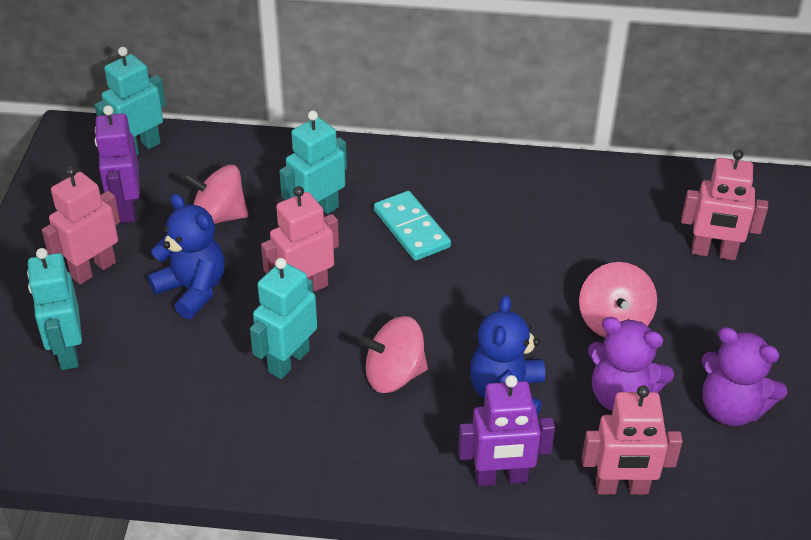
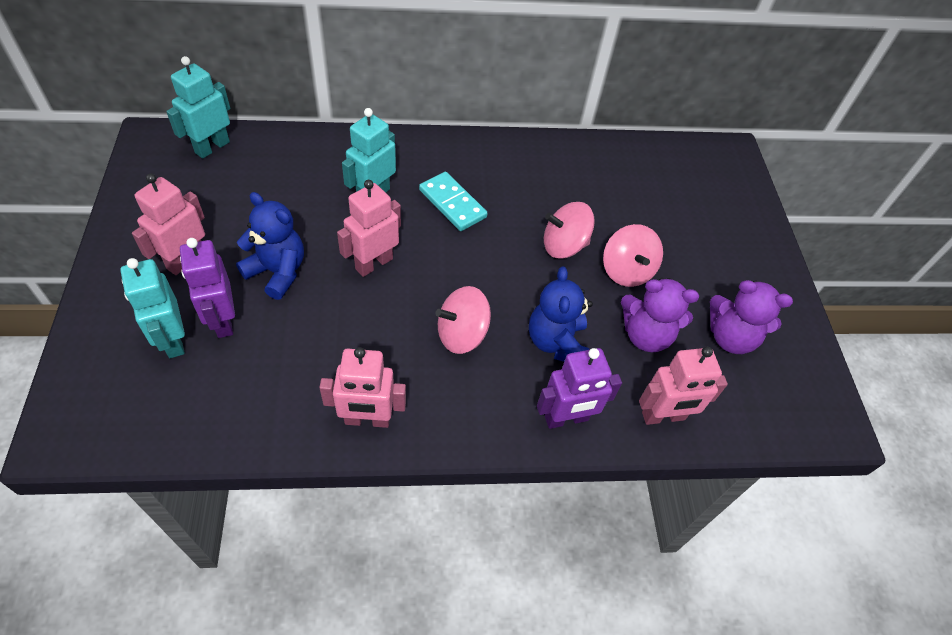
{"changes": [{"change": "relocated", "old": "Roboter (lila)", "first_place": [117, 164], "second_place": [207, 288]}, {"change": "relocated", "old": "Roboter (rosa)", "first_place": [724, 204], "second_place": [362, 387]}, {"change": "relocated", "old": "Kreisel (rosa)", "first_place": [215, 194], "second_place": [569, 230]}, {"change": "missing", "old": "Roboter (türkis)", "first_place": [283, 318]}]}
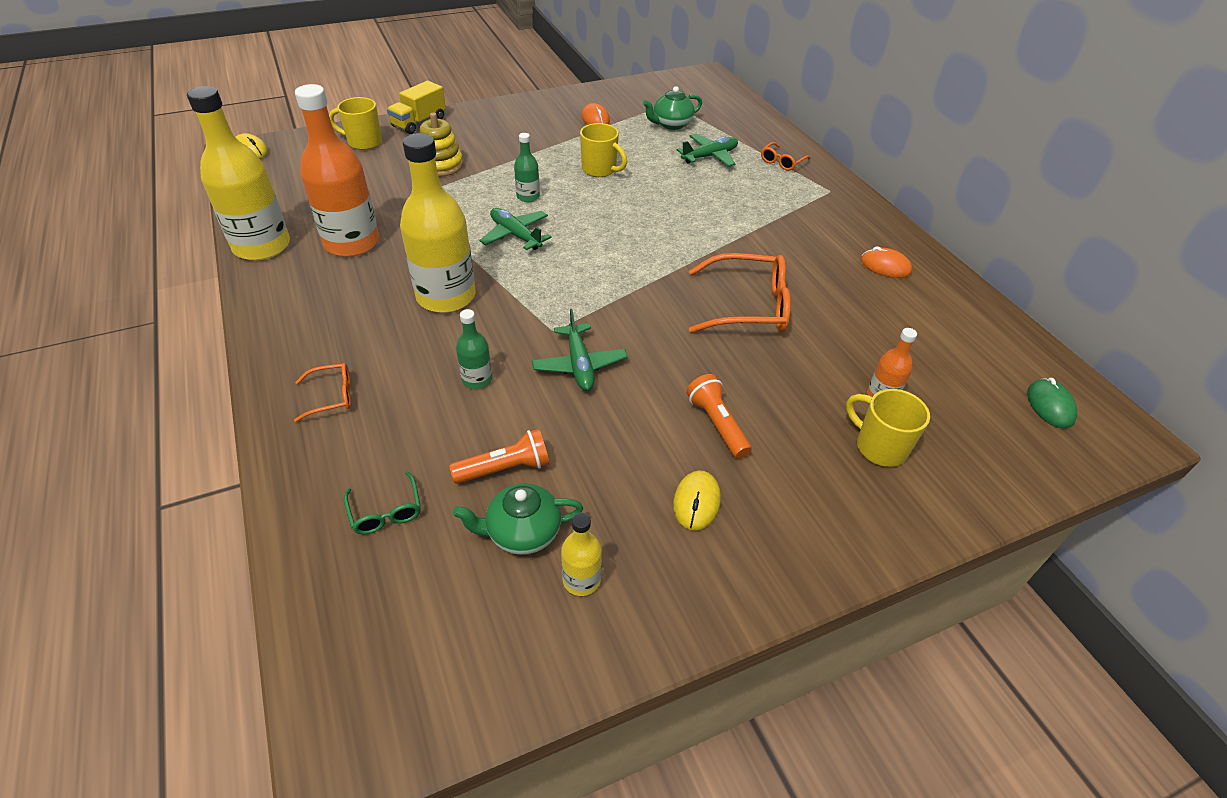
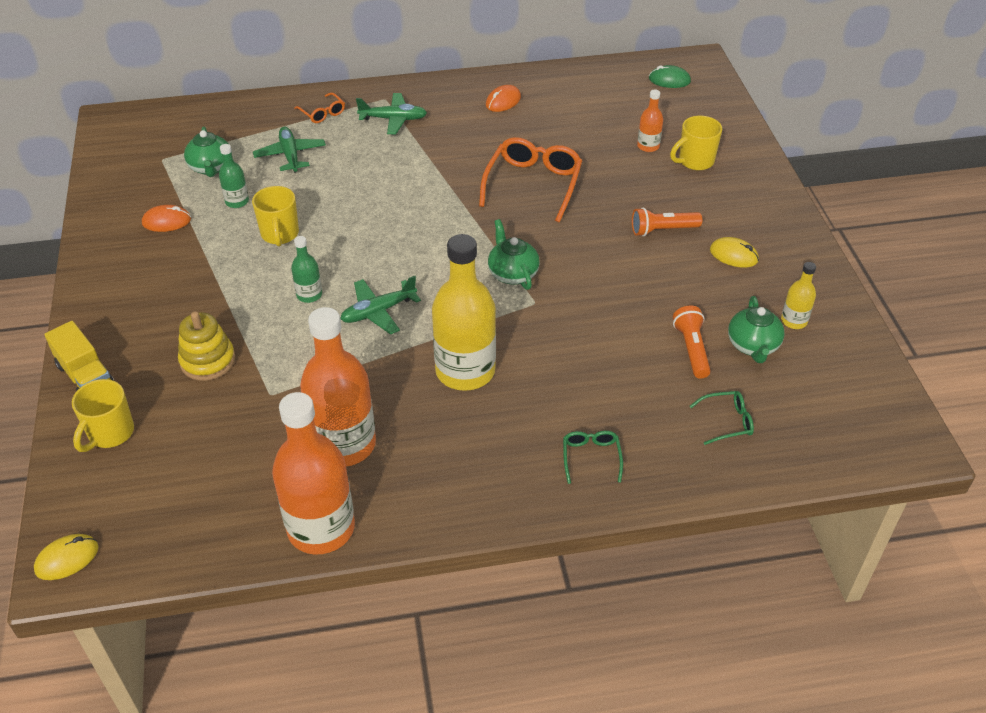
{"changes": [{"change": "relocated", "old": "Flasche (grün)", "first_place": [474, 349], "second_place": [234, 176]}, {"change": "spun", "old": "Tasse (gelb)", "first_place": [603, 150], "second_place": [275, 216], "degrees": 120}, {"change": "colour", "old": "Flasche (gelb)", "new": "Flasche (orange)", "first_place": [238, 173], "second_place": [313, 473]}, {"change": "relocated", "old": "Flugzeug (grün)", "first_place": [579, 350], "second_place": [391, 113]}, {"change": "appeared", "new": "Teekanne (grün)", "second_place": [514, 254]}, {"change": "colour", "old": "Brille (orange)", "new": "Brille (grün)", "first_place": [322, 392], "second_place": [593, 457]}]}
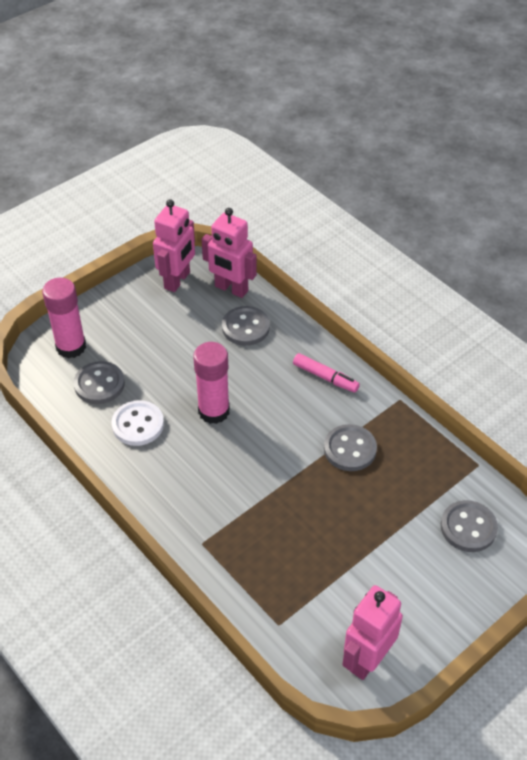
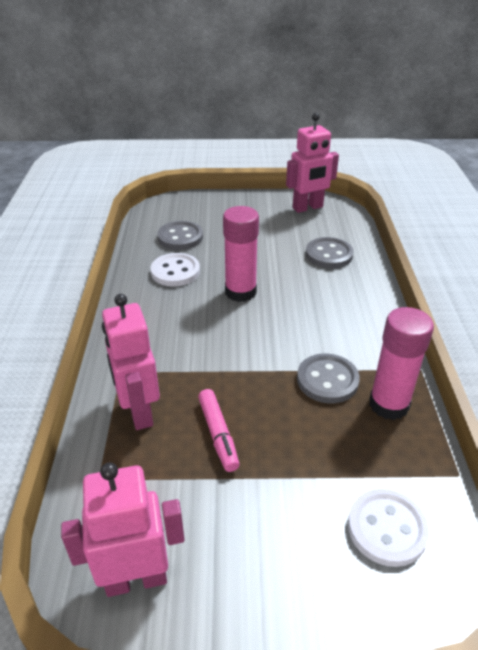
{"changes": [{"change": "relocated", "old": "Roboter (rosa)", "first_place": [229, 253], "second_place": [131, 362]}, {"change": "relocated", "old": "Filzstift (rosa)", "first_place": [326, 373], "second_place": [219, 430]}, {"change": "colour", "old": "Knopf (grau)", "new": "Knopf (weiß)", "first_place": [469, 526], "second_place": [389, 528]}, {"change": "relocated", "old": "Klebestift (rosa)", "first_place": [64, 318], "second_place": [401, 363]}]}
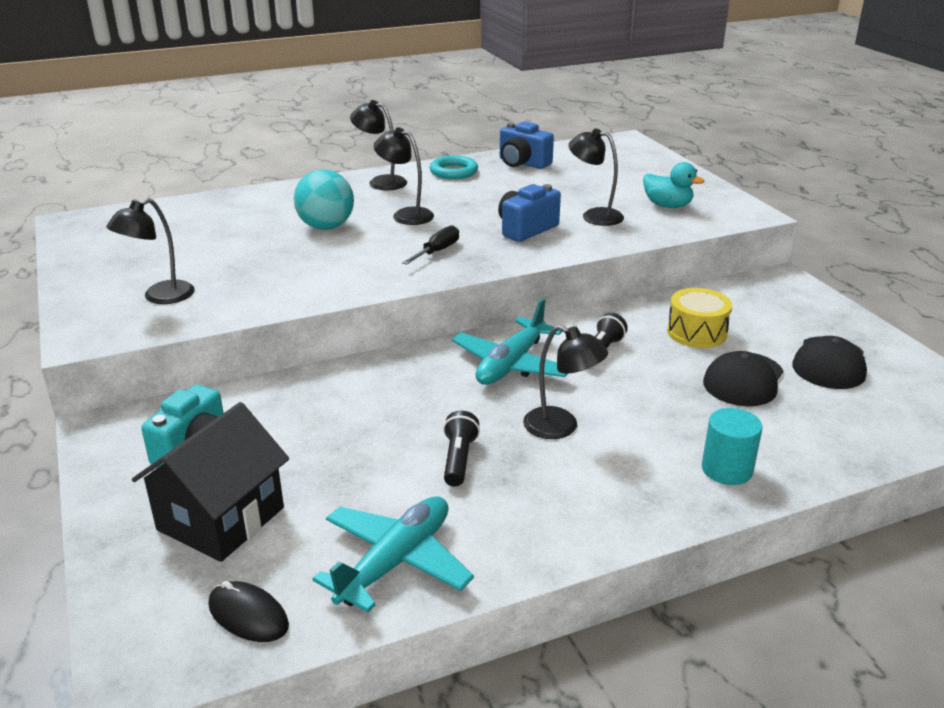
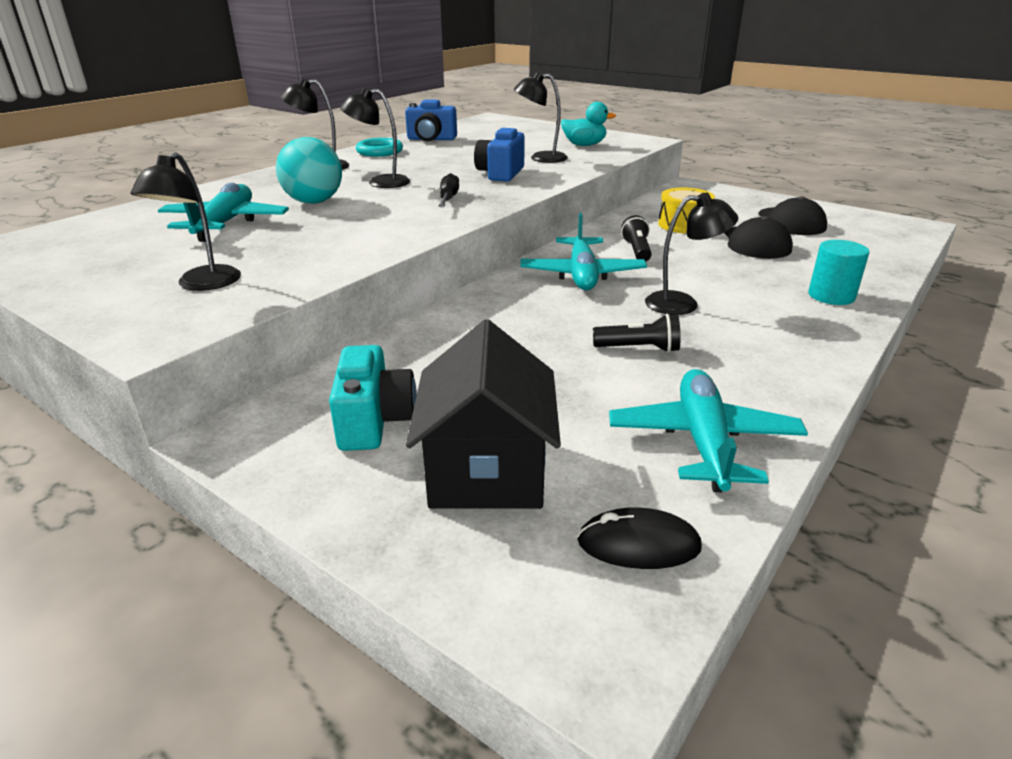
{"changes": [{"change": "appeared", "new": "Flugzeug (türkis)", "second_place": [223, 212]}, {"change": "spun", "old": "Taschenlampe (schwarz)", "first_place": [461, 449], "second_place": [636, 333], "degrees": 120}]}
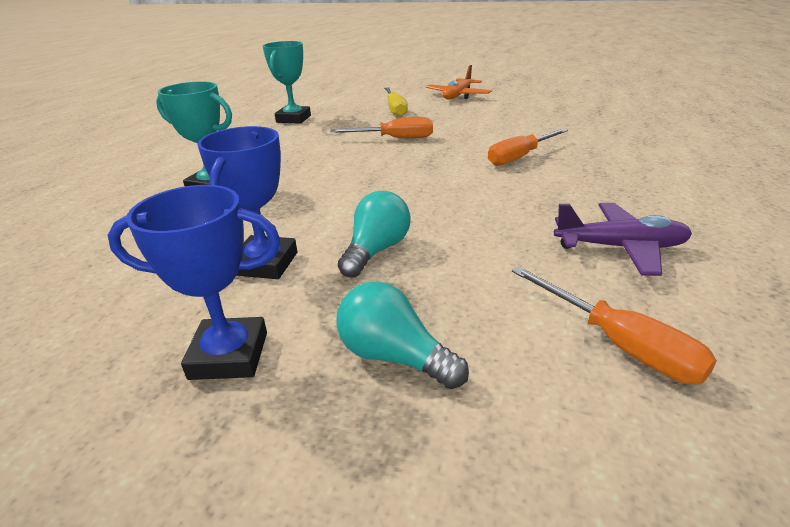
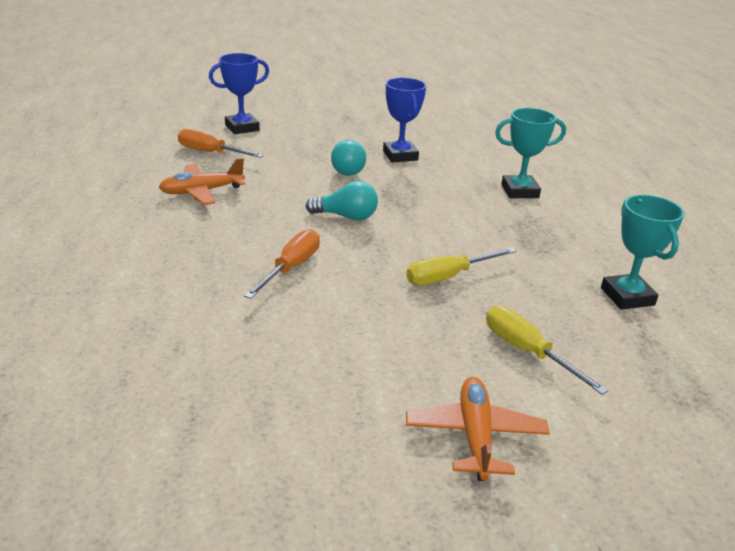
{"changes": [{"change": "colour", "old": "Flugzeug (lila)", "new": "Flugzeug (orange)", "first_place": [623, 239], "second_place": [202, 181]}, {"change": "relocated", "old": "Pokal (blau)", "first_place": [194, 282], "second_place": [239, 93]}, {"change": "relocated", "old": "Glühbirne (türkis)", "first_place": [402, 335], "second_place": [341, 201]}, {"change": "colour", "old": "Schraubenzieher (orange)", "new": "Schraubenzieher (gelb)", "first_place": [381, 127], "second_place": [461, 267]}]}
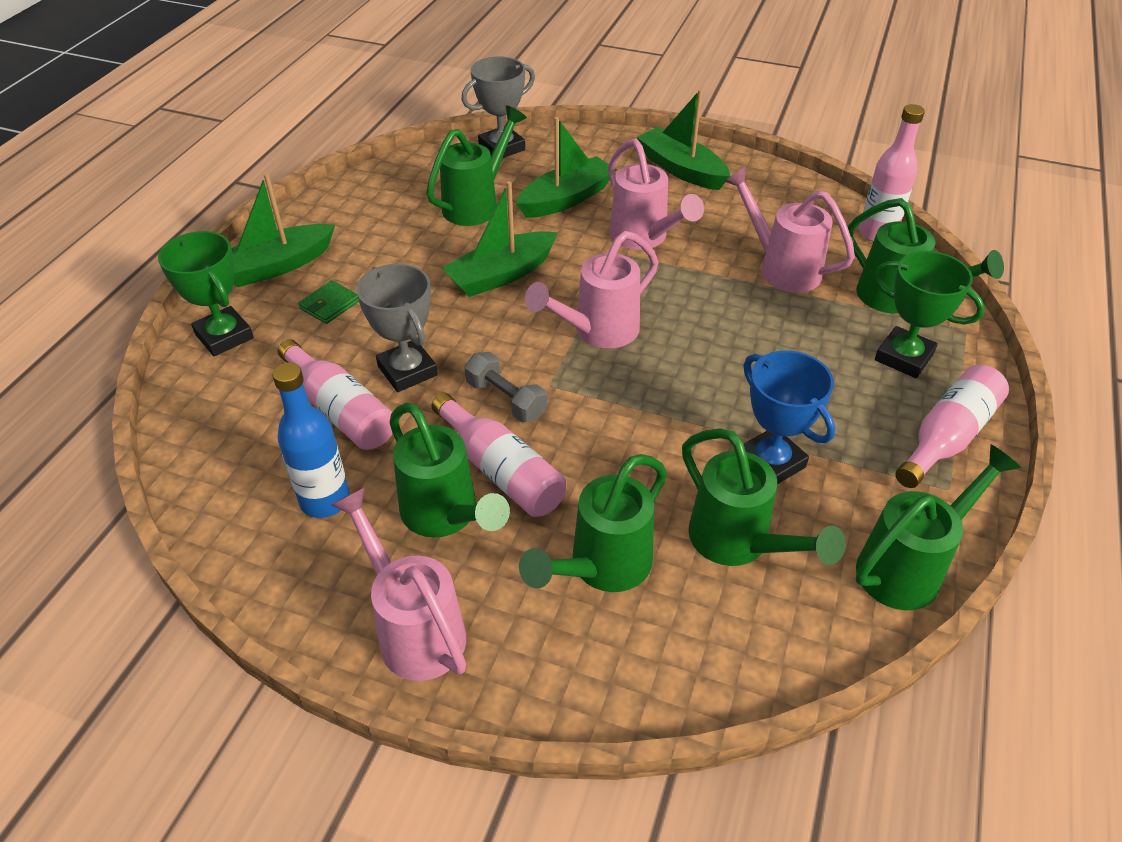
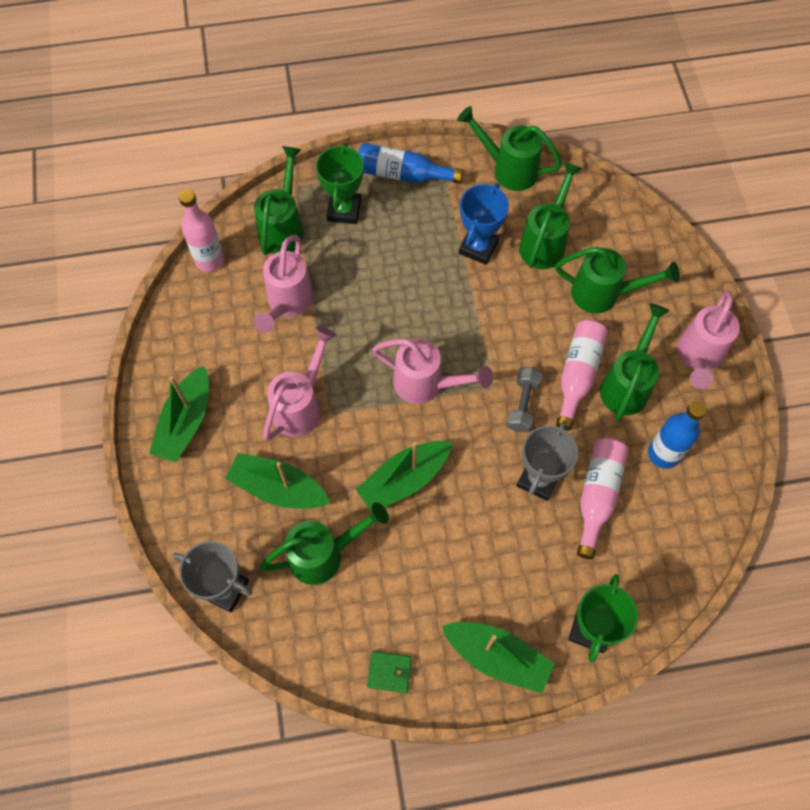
{"changes": [{"change": "spun", "old": "Gießkanne (grün)", "first_place": [476, 165], "second_place": [324, 543], "degrees": 150}, {"change": "spun", "old": "Boot (grün)", "first_place": [500, 239], "second_place": [403, 475], "degrees": 120}, {"change": "colour", "old": "Flasche (rosa)", "new": "Flasche (blau)", "first_place": [952, 426], "second_place": [410, 163]}, {"change": "relocated", "old": "Geldbörse (grün)", "first_place": [328, 302], "second_place": [389, 672]}]}
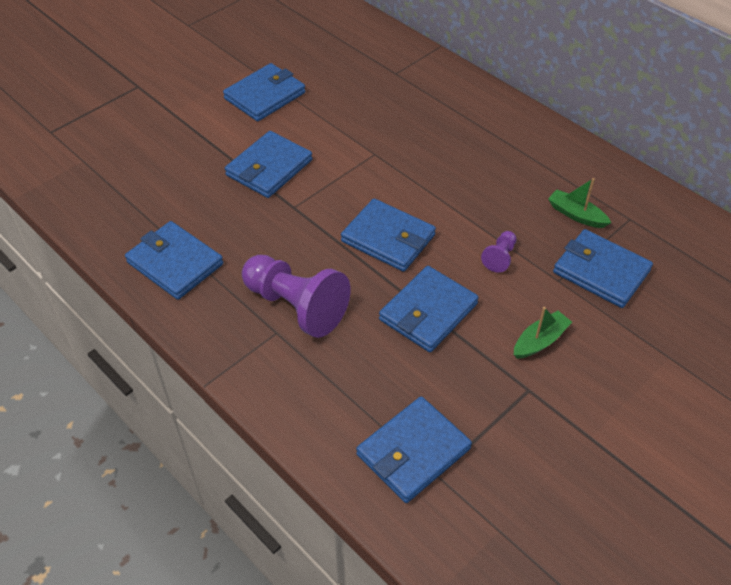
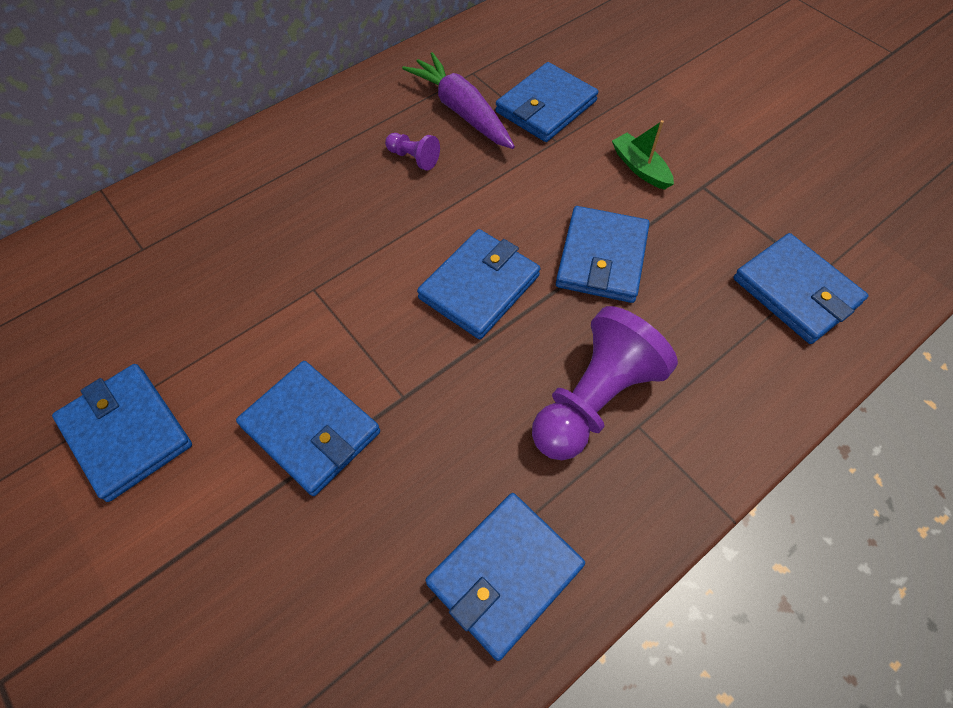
{"changes": [{"change": "relocated", "old": "Bauer (lila)", "first_place": [498, 252], "second_place": [412, 152]}, {"change": "exchanged", "old": "Boot (grün)", "new": "Karotte (lila)", "first_place": [579, 203], "second_place": [458, 100]}, {"change": "spun", "old": "Geldbörse (blau)", "first_place": [429, 309], "second_place": [603, 254], "degrees": 60}]}
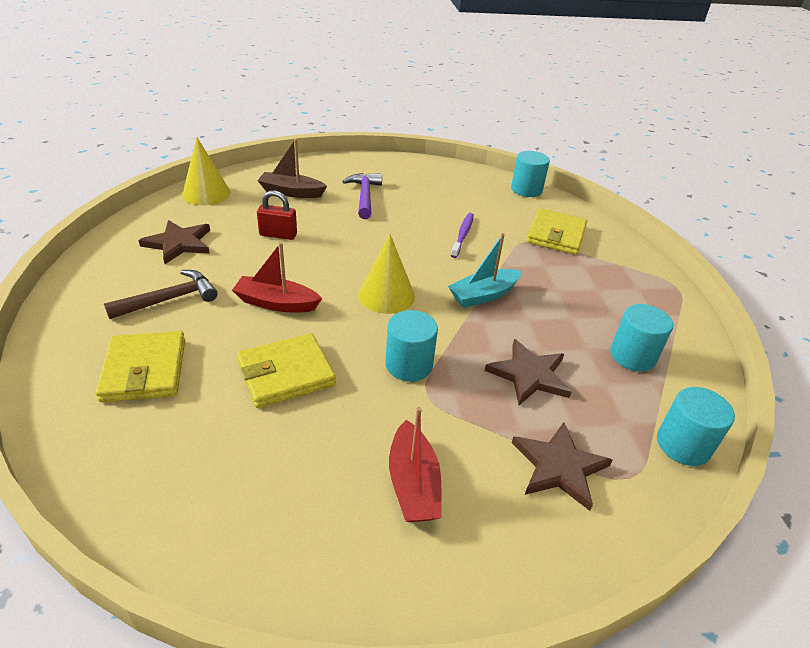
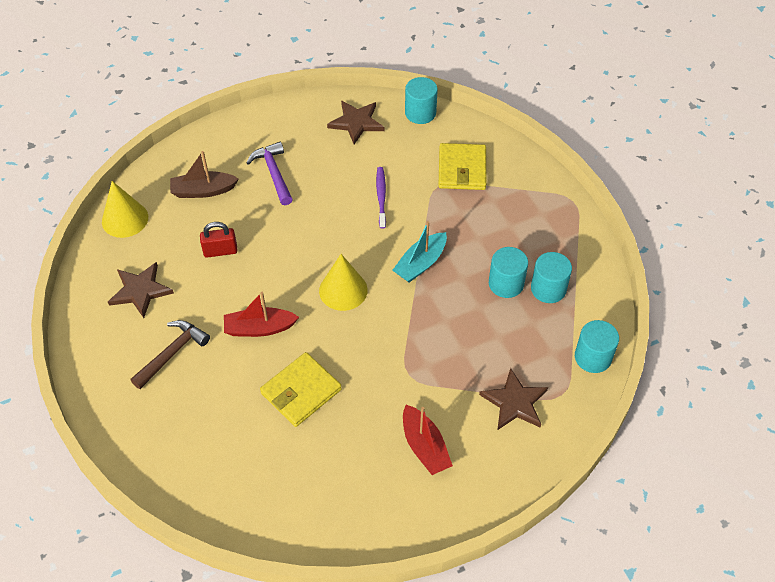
{"changes": [{"change": "relocated", "old": "Stern (braun)", "first_place": [528, 372], "second_place": [355, 122]}, {"change": "relocated", "old": "Vollzylinder (türkis)", "first_place": [411, 345], "second_place": [508, 272]}, {"change": "missing", "old": "Geldbörse (gelb)", "first_place": [140, 366]}]}
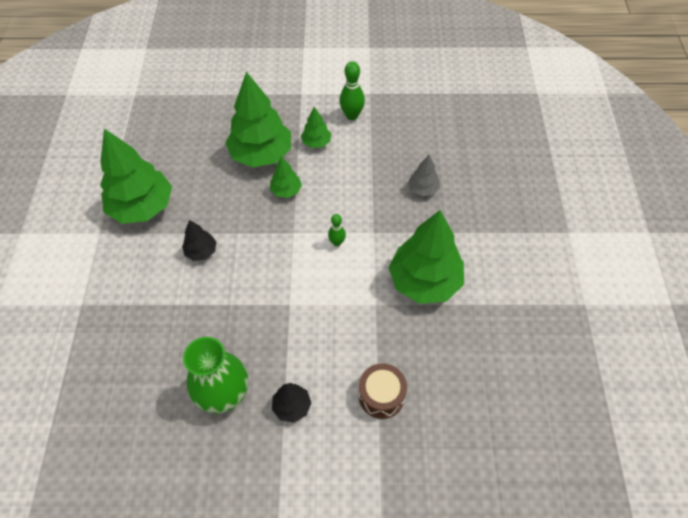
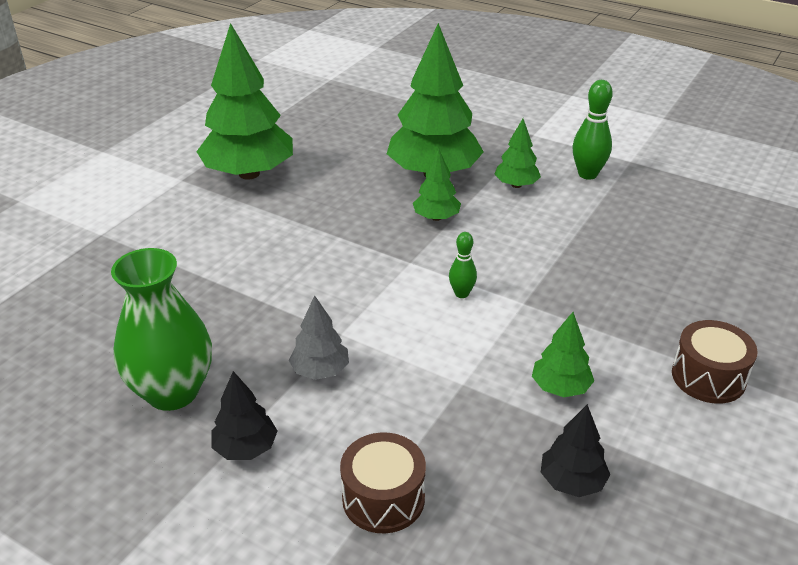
{"changes": [{"change": "relocated", "old": "Baum (grau)", "first_place": [424, 175], "second_place": [319, 337]}, {"change": "size", "old": "Baum (grün)", "first_place": [426, 257], "second_place": [563, 354], "factor": 0.47}, {"change": "relocated", "old": "Baum (schwarz)", "first_place": [199, 240], "second_place": [575, 450]}, {"change": "appeared", "new": "Trommel (braun)", "second_place": [715, 362]}]}
